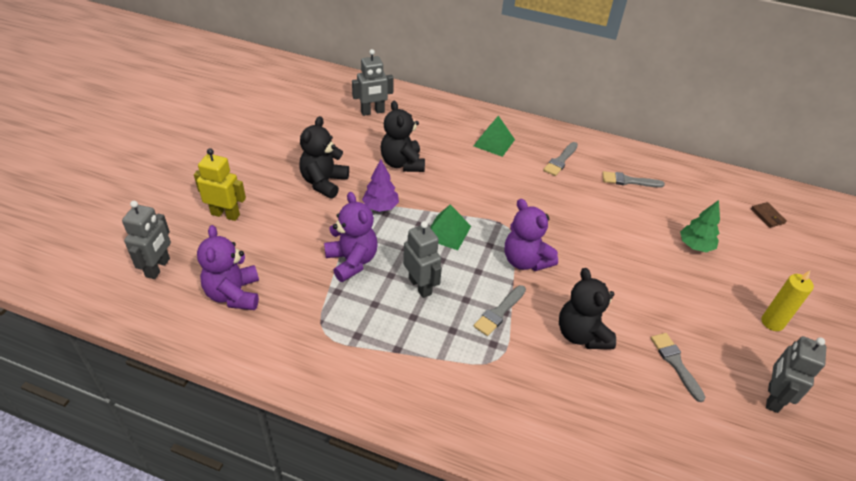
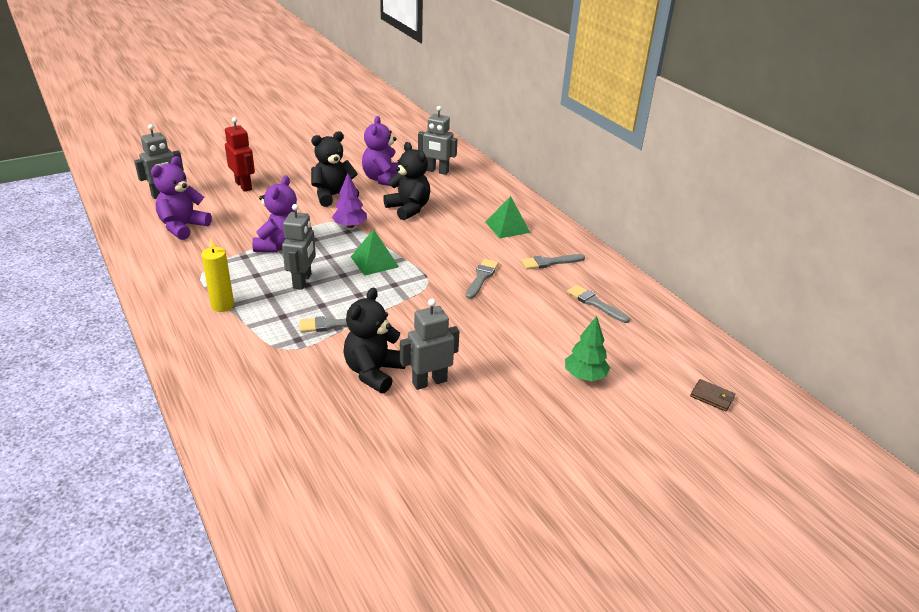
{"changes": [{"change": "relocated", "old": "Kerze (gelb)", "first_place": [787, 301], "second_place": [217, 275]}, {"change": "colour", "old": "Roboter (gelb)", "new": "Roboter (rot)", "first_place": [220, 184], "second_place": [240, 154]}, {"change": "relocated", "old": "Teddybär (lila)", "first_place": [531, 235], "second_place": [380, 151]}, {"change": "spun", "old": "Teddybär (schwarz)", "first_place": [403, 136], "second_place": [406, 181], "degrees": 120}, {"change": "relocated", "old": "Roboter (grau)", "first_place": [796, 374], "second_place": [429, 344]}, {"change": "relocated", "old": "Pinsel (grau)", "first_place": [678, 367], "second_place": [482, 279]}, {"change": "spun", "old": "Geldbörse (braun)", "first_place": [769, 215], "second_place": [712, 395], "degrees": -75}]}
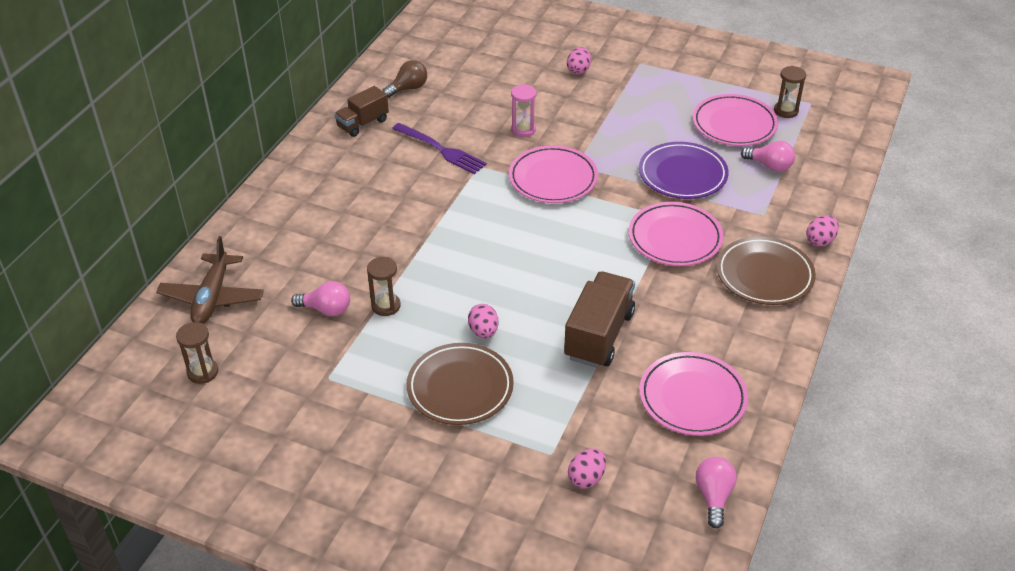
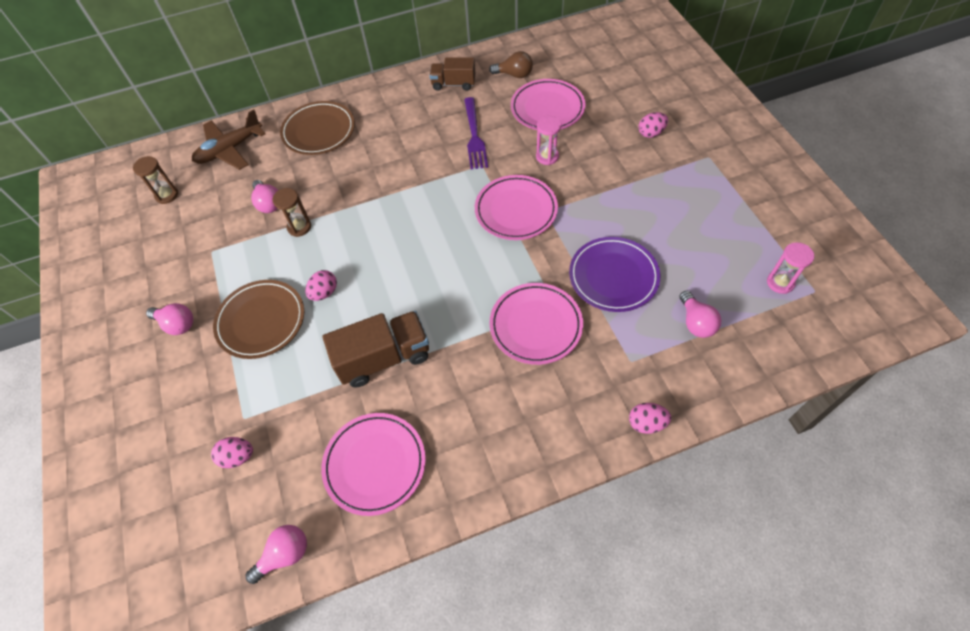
{"changes": [{"change": "appeared", "new": "Glühbirne (rosa)", "second_place": [169, 319]}, {"change": "relocated", "old": "Teller (braun)", "first_place": [766, 270], "second_place": [317, 128]}, {"change": "relocated", "old": "Teller (rosa)", "first_place": [735, 120], "second_place": [548, 104]}, {"change": "colour", "old": "Sanduhr (braun)", "new": "Sanduhr (rosa)", "first_place": [790, 92], "second_place": [790, 268]}]}
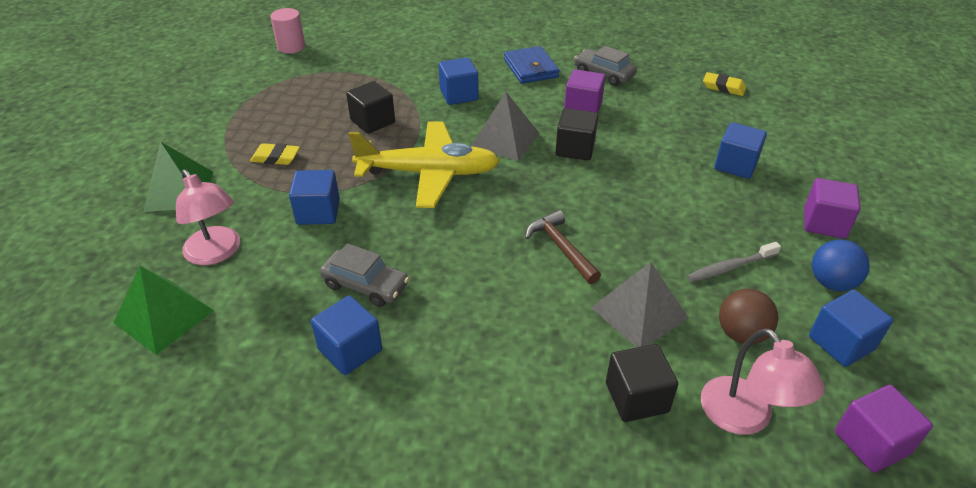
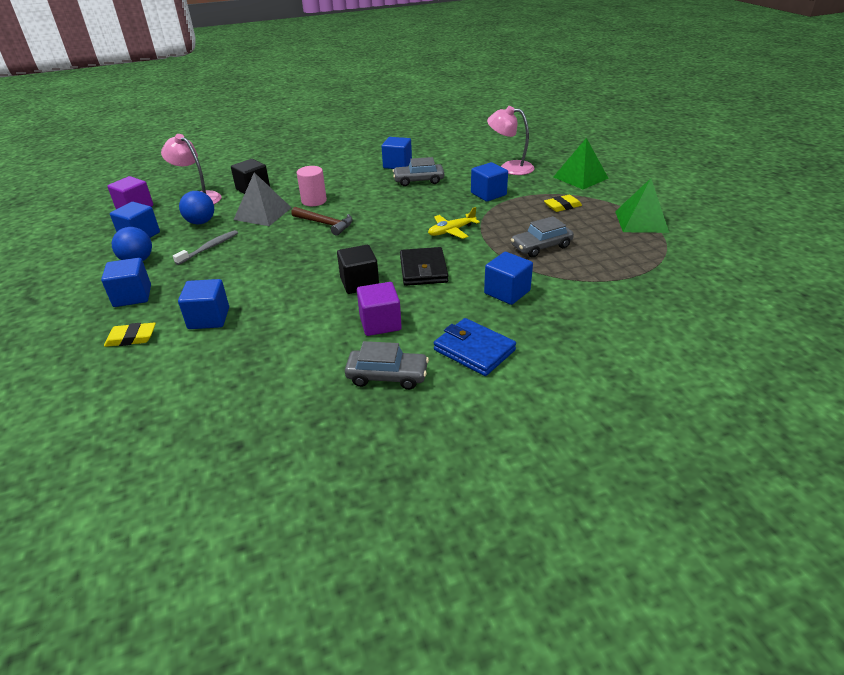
{"changes": [{"change": "colour", "old": "Kubus (lila)", "new": "Kubus (blau)", "first_place": [832, 208], "second_place": [126, 282]}, {"change": "relocated", "old": "Radiergummi (gelb)", "first_place": [724, 84], "second_place": [130, 334]}, {"change": "colour", "old": "Ball (braun)", "new": "Ball (blau)", "first_place": [748, 316], "second_place": [196, 207]}, {"change": "relocated", "old": "Vollzylinder (rosa)", "first_place": [287, 31], "second_place": [312, 186]}, {"change": "exchanged", "old": "Pyramide (grau)", "new": "Geldbörse (schwarz)", "first_place": [505, 126], "second_place": [424, 266]}, {"change": "size", "old": "Flugzeug (gelb)", "first_place": [424, 164], "second_place": [454, 223], "factor": 0.49}, {"change": "exchanged", "old": "Kubus (schwarz)", "new": "Auto (grau)", "first_place": [370, 107], "second_place": [542, 236]}, {"change": "relocated", "old": "Pyramide (grün)", "first_place": [163, 310], "second_place": [642, 205]}]}
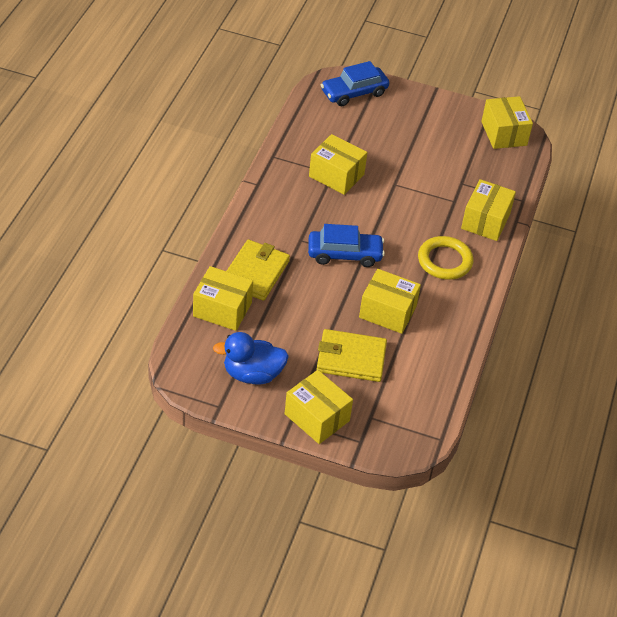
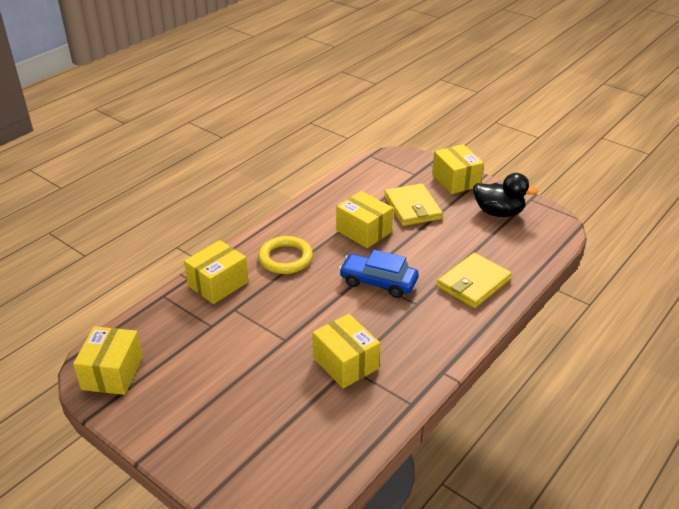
{"changes": [{"change": "spun", "old": "Geldbörse (gelb)", "first_place": [352, 355], "second_place": [413, 204], "degrees": 45}, {"change": "colour", "old": "Ente (blau)", "new": "Ente (schwarz)", "first_place": [251, 358], "second_place": [505, 195]}, {"change": "missing", "old": "Schachtel (gelb)", "first_place": [223, 298]}, {"change": "missing", "old": "Auto (blau)", "first_place": [355, 83]}]}
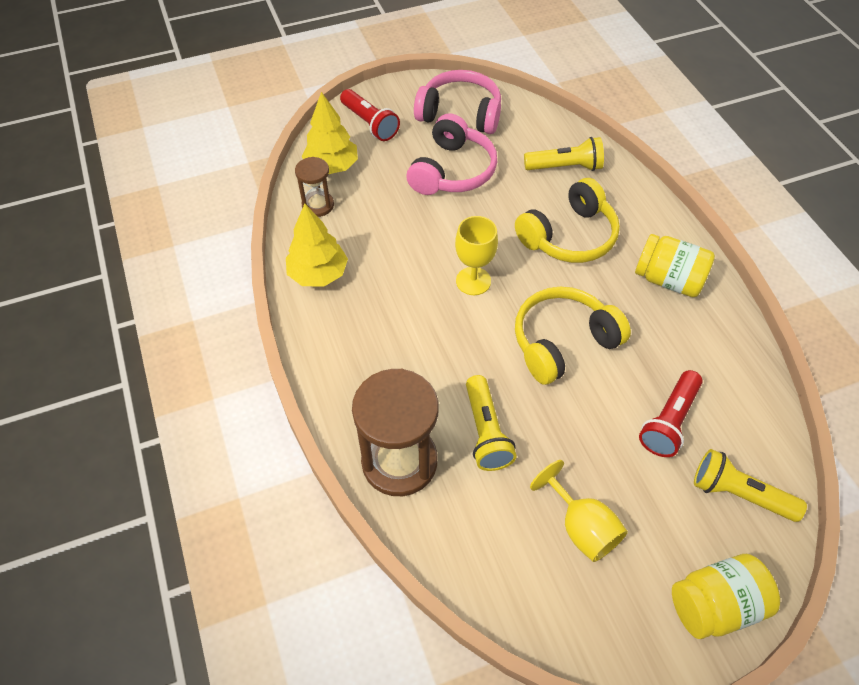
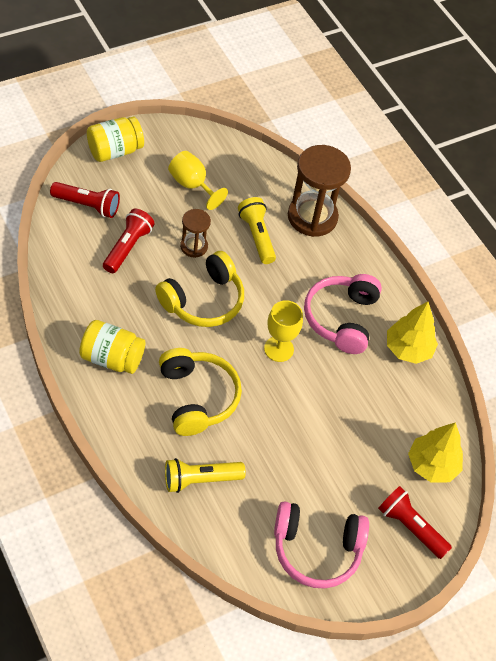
{"changes": [{"change": "colour", "old": "Taschenlampe (gelb)", "new": "Taschenlampe (rot)", "first_place": [750, 485], "second_place": [85, 200]}, {"change": "spun", "old": "Kopfhörer (gelb)", "first_place": [567, 220], "second_place": [200, 392], "degrees": 120}, {"change": "relocated", "old": "Sanduhr (braun)", "first_place": [314, 187], "second_place": [195, 233]}, {"change": "relocated", "old": "Kopfhörer (rosa)", "first_place": [452, 154], "second_place": [343, 314]}]}
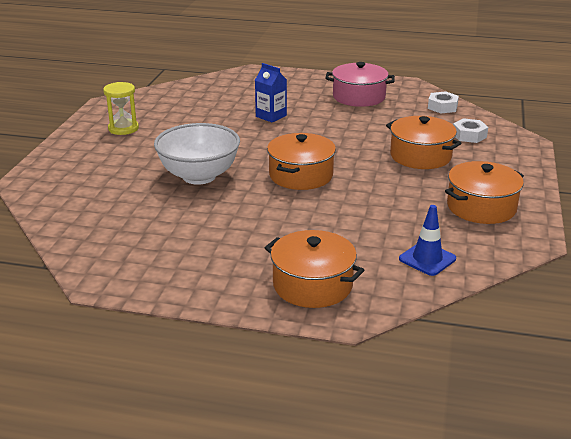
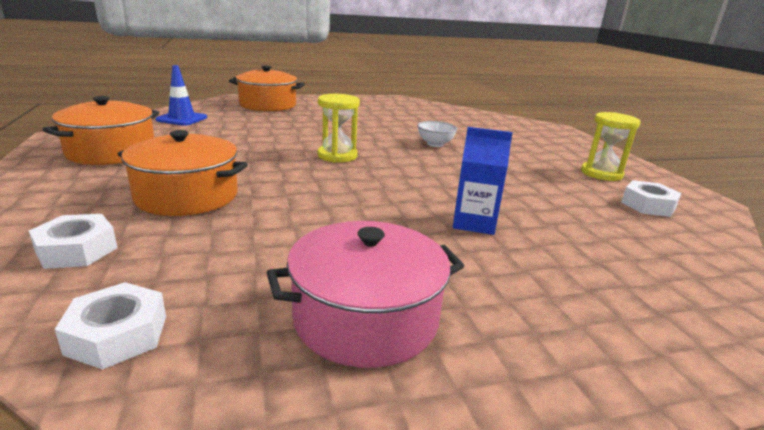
{"changes": [{"change": "exchanged", "old": "Kochtopf (orange)", "new": "Sanduhr (gelb)", "first_place": [301, 161], "second_place": [339, 128]}, {"change": "size", "old": "Schüssel (weiß)", "first_place": [197, 154], "second_place": [437, 134], "factor": 0.45}, {"change": "appeared", "new": "Sechskantmutter (weiß)", "second_place": [651, 198]}]}
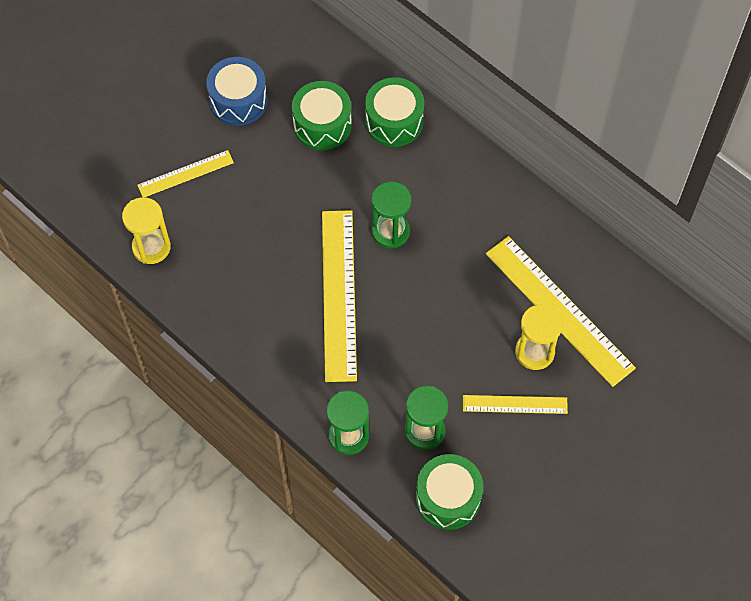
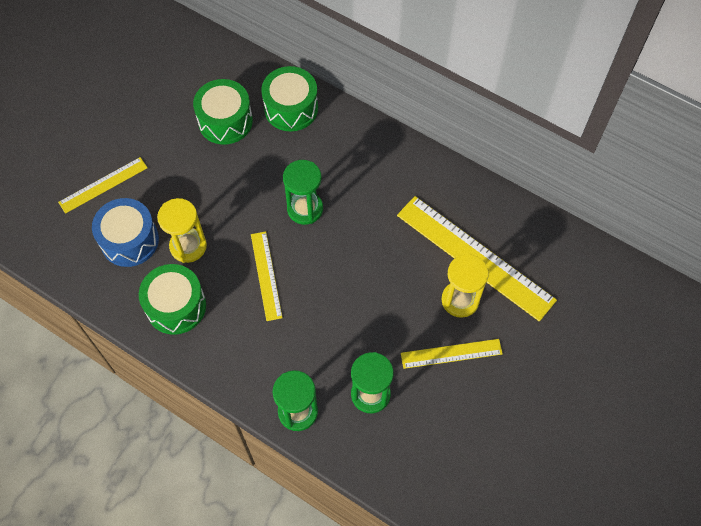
{"changes": [{"change": "relocated", "old": "Trommel (blau)", "first_place": [237, 91], "second_place": [125, 232]}, {"change": "relocated", "old": "Trommel (grün)", "first_place": [449, 492], "second_place": [172, 299]}, {"change": "relocated", "old": "Sanduhr (gelb)", "first_place": [146, 230], "second_place": [182, 230]}, {"change": "size", "old": "Lineal (gelb)", "first_place": [339, 296], "second_place": [267, 276], "factor": 0.54}]}
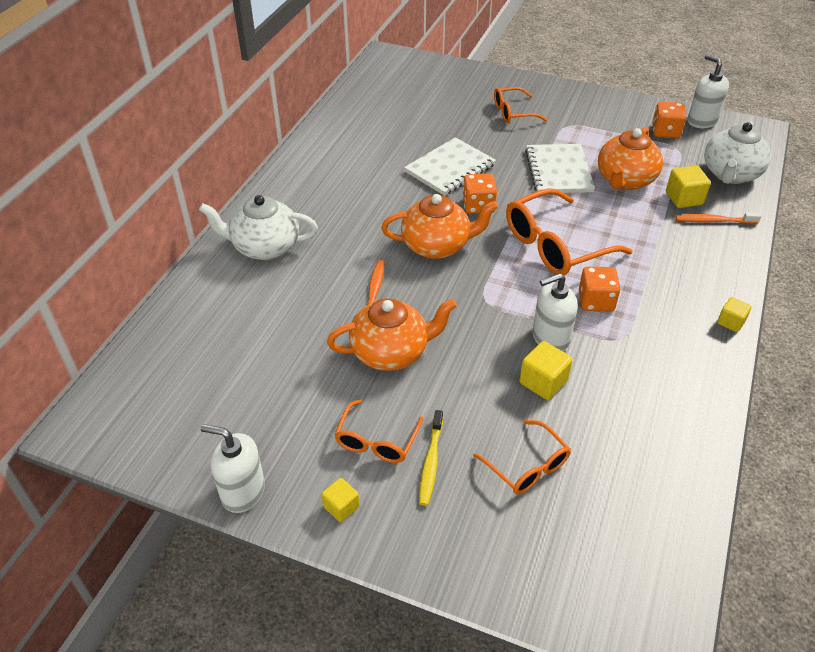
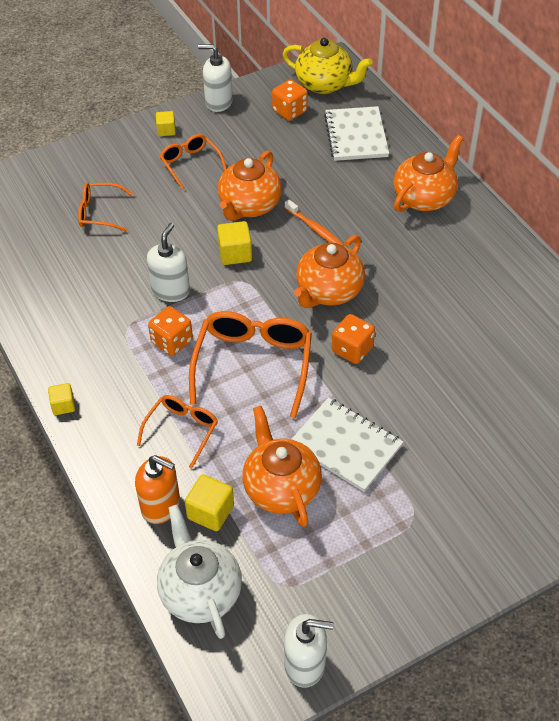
{"changes": [{"change": "exchanged", "old": "Zahnbürste (orange)", "new": "Seifenspender (orange)", "first_place": [718, 218], "second_place": [157, 489]}, {"change": "relocated", "old": "Brille (orange)", "first_place": [520, 105], "second_place": [177, 432]}, {"change": "spun", "old": "Seifenspender (weiß)", "first_place": [233, 468], "second_place": [215, 78], "degrees": -135}, {"change": "relocated", "old": "Kubus (gelb)", "first_place": [546, 370], "second_place": [234, 243]}, {"change": "relocated", "old": "Spielwürfel (orange)", "first_place": [669, 120], "second_place": [290, 100]}, {"change": "appeared", "new": "Teekanne (gelb)", "second_place": [328, 66]}, {"change": "relocated", "old": "Notizbuch (weiß)", "first_place": [450, 166], "second_place": [356, 133]}, {"change": "colour", "old": "Teekanne (weiß)", "new": "Teekanne (orange)", "first_place": [258, 227], "second_place": [429, 173]}, {"change": "missing", "old": "Zahnbürste (gelb)", "first_place": [431, 458]}]}
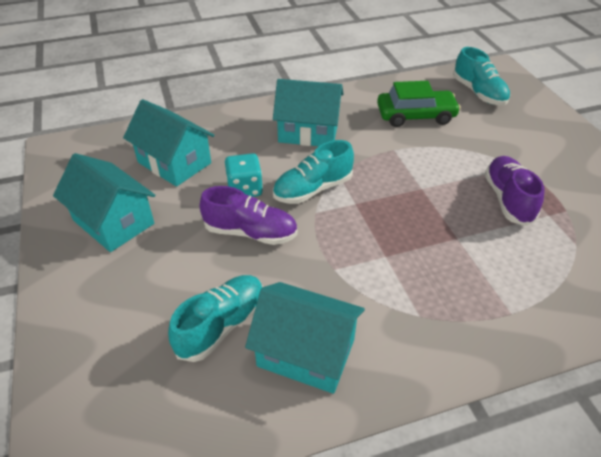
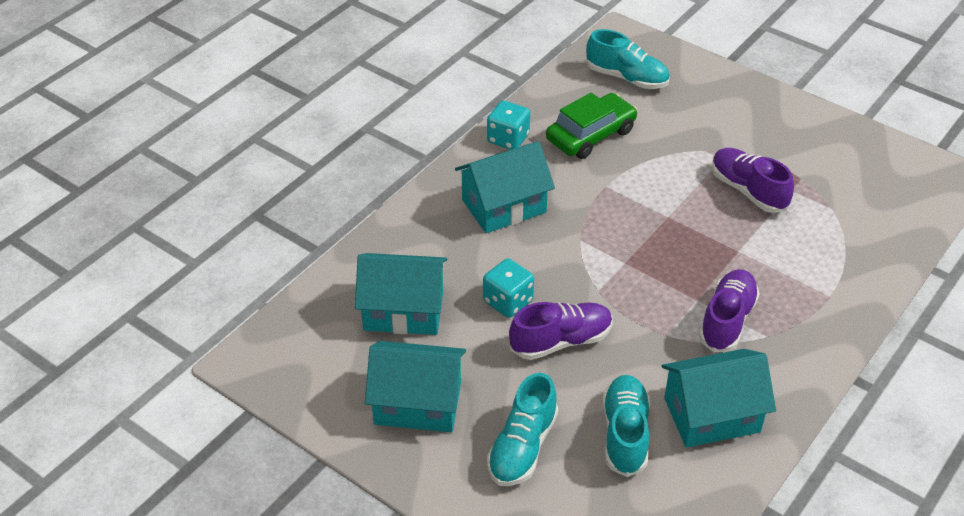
{"changes": [{"change": "appeared", "new": "Spielwürfel (türkis)", "second_place": [508, 125]}, {"change": "relocated", "old": "Schuh (türkis)", "first_place": [313, 172], "second_place": [522, 429]}, {"change": "appeared", "new": "Schuh (lila)", "second_place": [729, 310]}]}
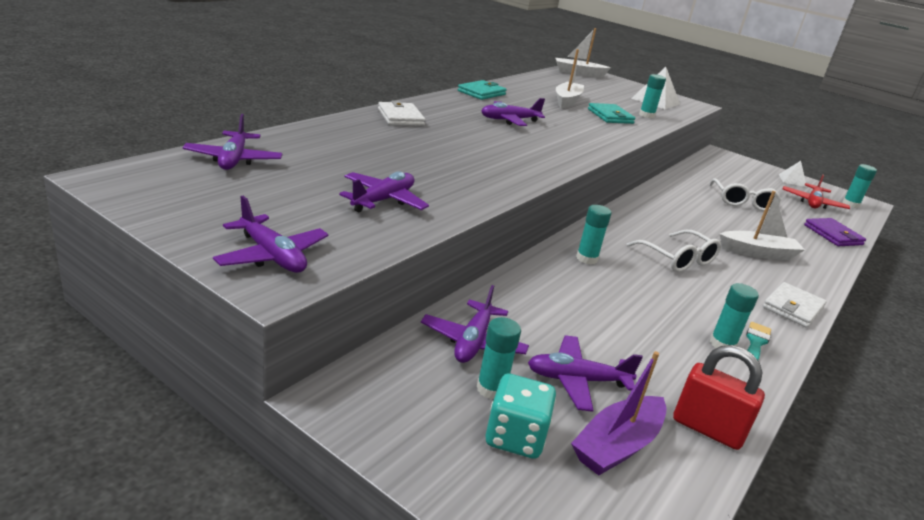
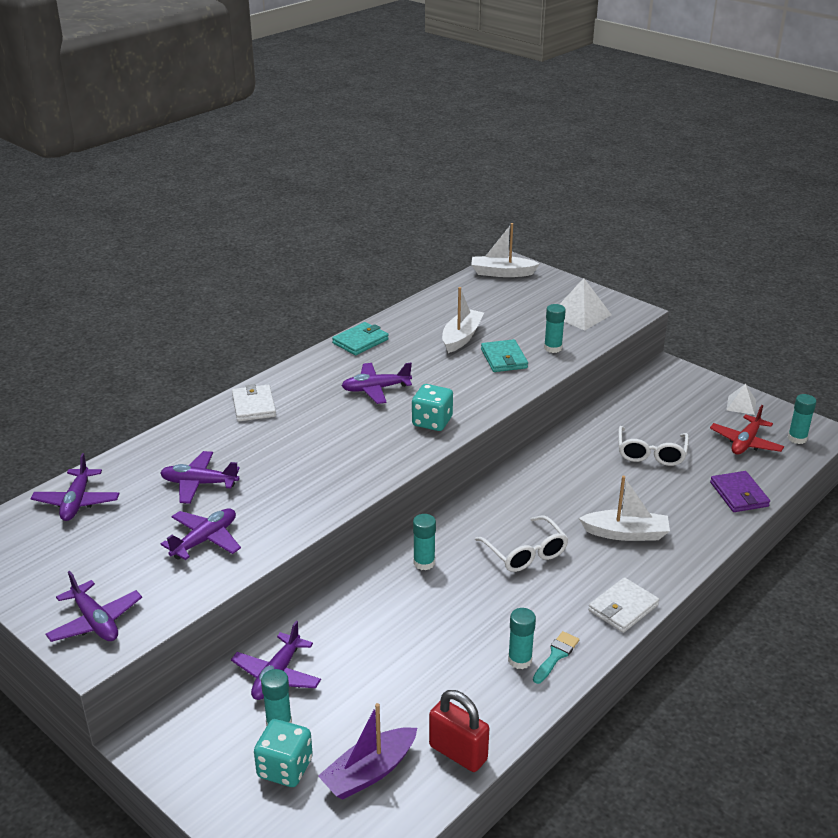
{"changes": [{"change": "relocated", "old": "Flugzeug (lila)", "first_place": [585, 373], "second_place": [200, 477]}, {"change": "appeared", "new": "Spielwürfel (türkis)", "second_place": [432, 407]}]}
